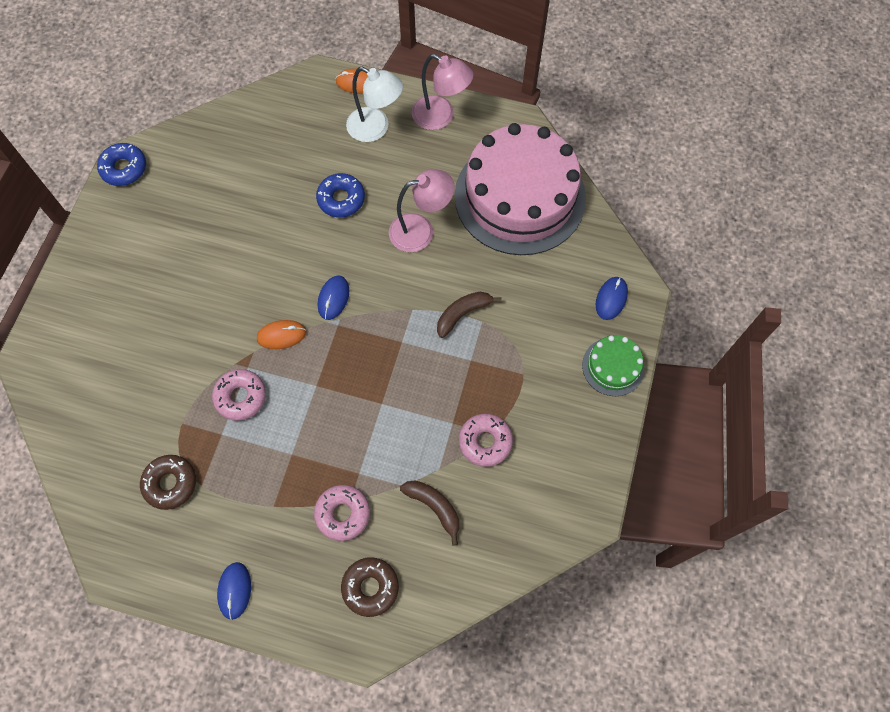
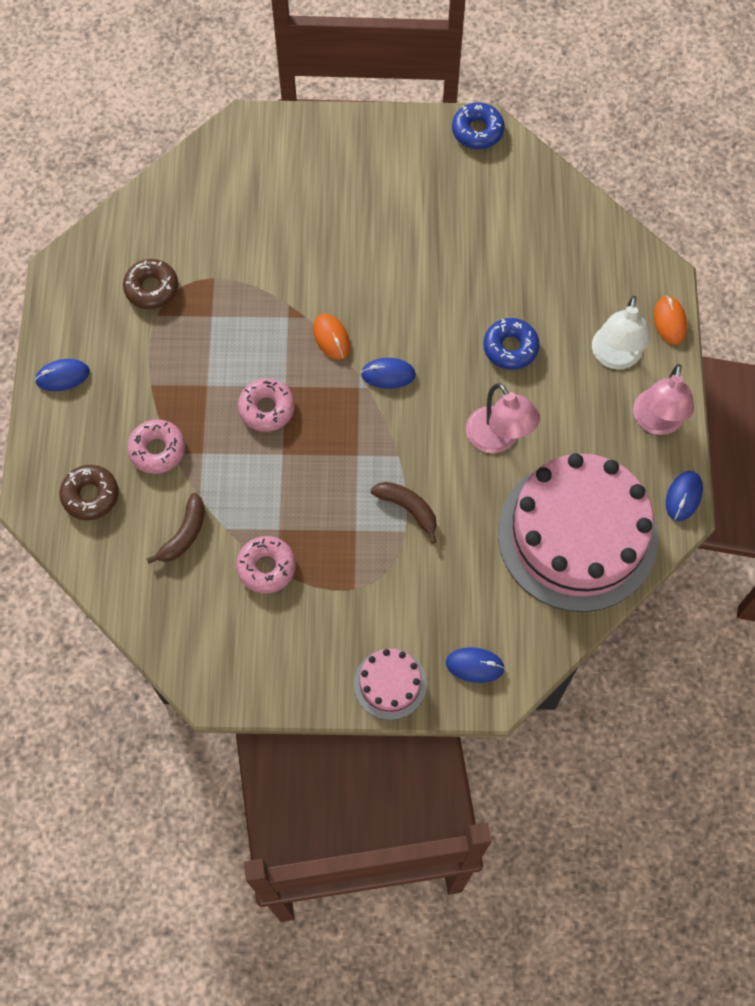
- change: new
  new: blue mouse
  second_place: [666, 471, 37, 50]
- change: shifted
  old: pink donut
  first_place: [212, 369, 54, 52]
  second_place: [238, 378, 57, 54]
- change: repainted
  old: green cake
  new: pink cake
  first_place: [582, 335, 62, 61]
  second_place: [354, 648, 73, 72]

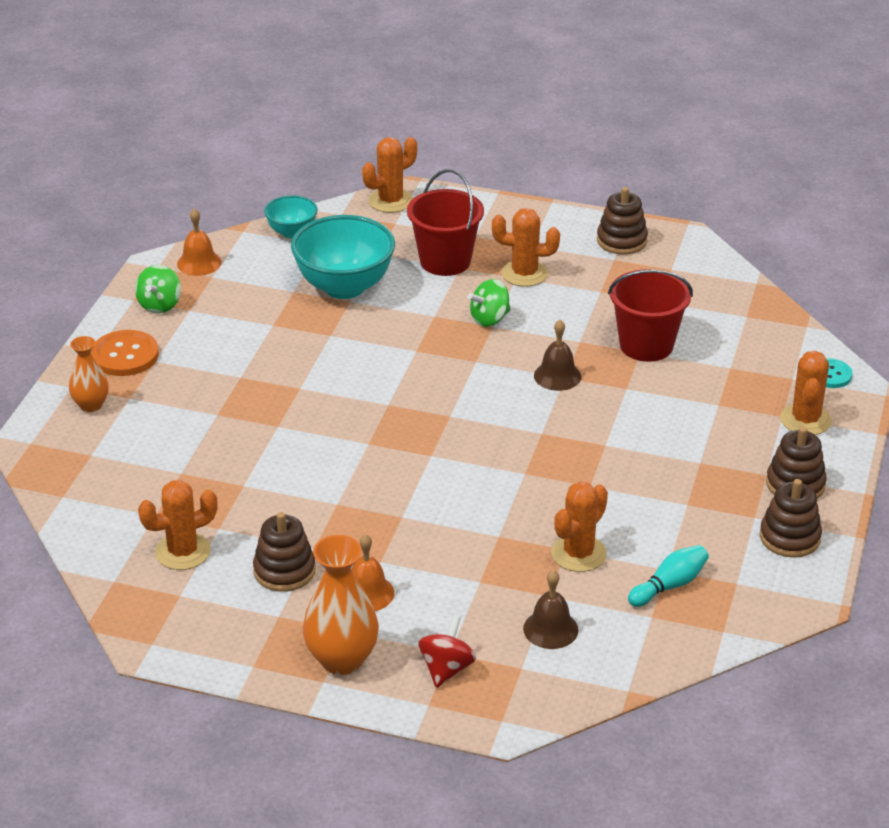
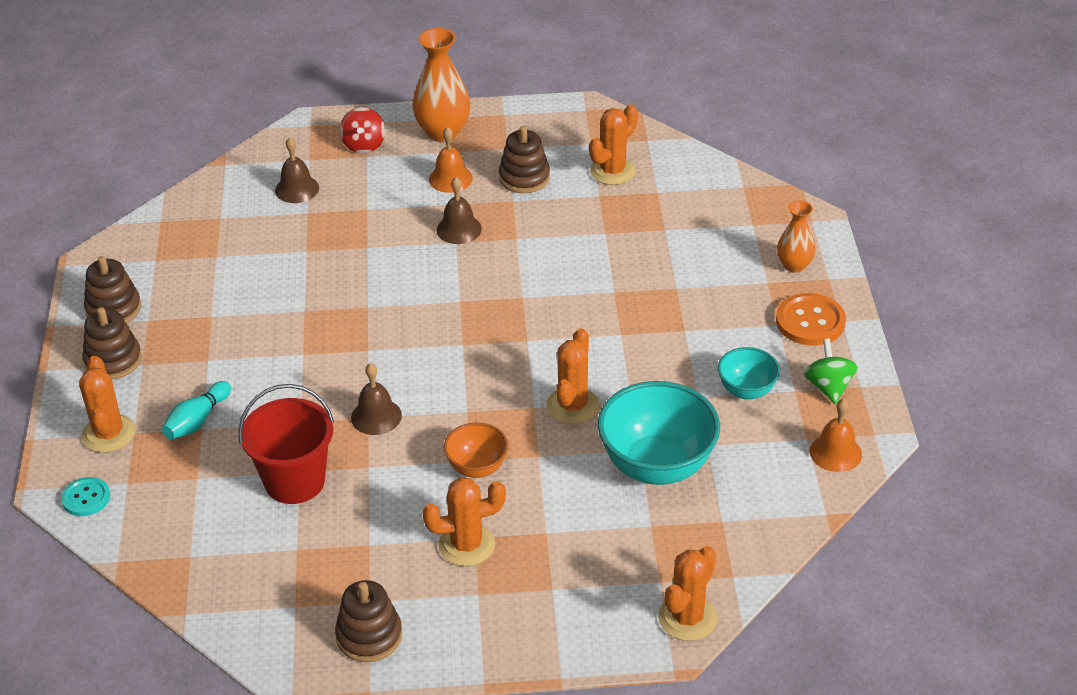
- change: gone
  old: red bucket
  first_place: [407, 169, 77, 107]
- change: new
  new: brown bell
  second_place: [436, 177, 46, 67]
- change: shifted
  old: turquoise bowl
  first_place: [264, 195, 54, 43]
  second_place: [718, 347, 62, 53]
- change: shifted
  old: orange cactus
  first_place: [551, 481, 57, 91]
  second_place: [546, 328, 53, 96]
- change: shifted
  old: turquoise bowling pin
  first_place: [628, 545, 81, 62]
  second_place: [162, 381, 69, 58]
- change: swapped
  old: green spinning top
  new: orange bowl
  first_place: [468, 279, 43, 48]
  second_place: [444, 422, 64, 56]

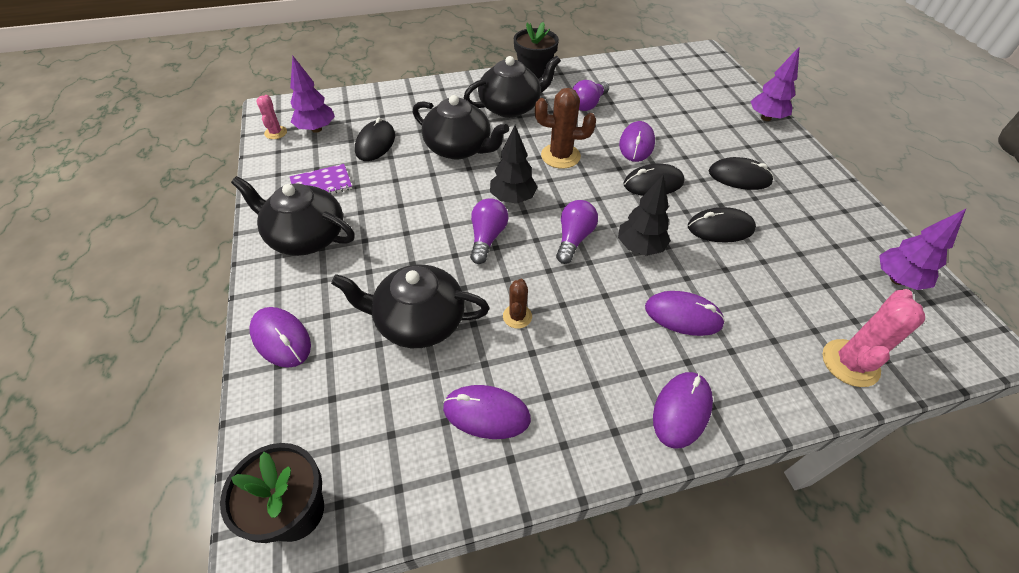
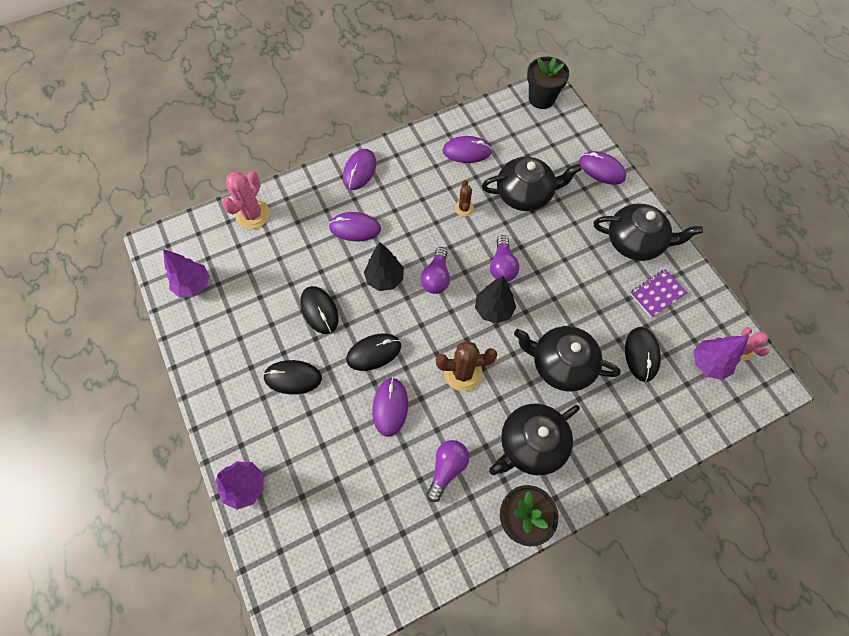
- change: rotated
  old: black mouse
  first_place: [688, 207, 68, 36]
  second_place: [300, 286, 39, 48]
  degrees: 75

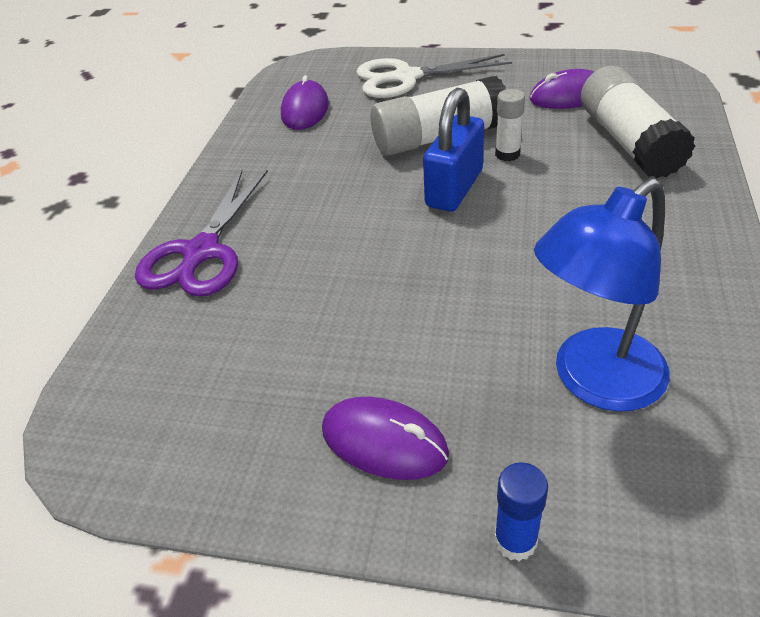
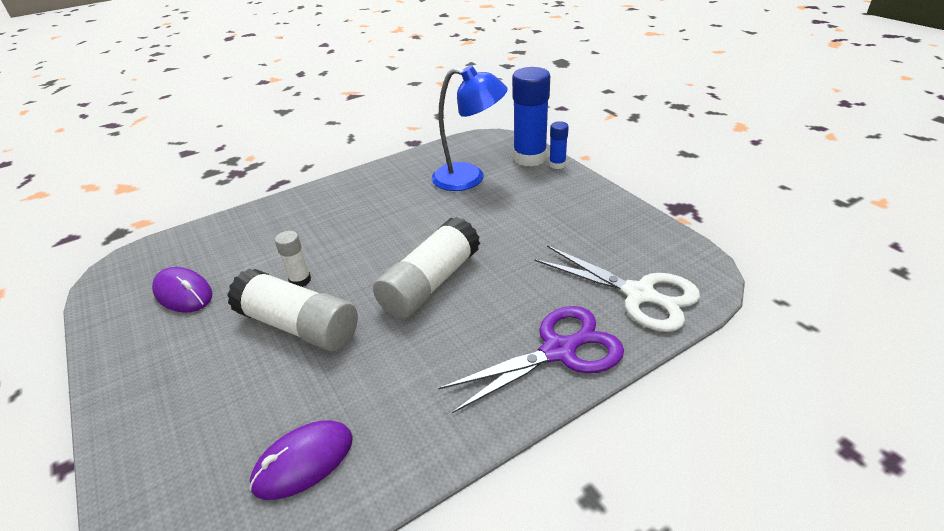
- change: gone
  old: purple mouse
  first_place: [322, 397, 127, 83]
- change: gone
  old: blue padlock
  first_place: [423, 88, 61, 124]
- change: new
  new: blue glue stick
  second_place: [512, 67, 38, 100]
- change: shifted
  old: white scissors
  first_place: [356, 54, 156, 44]
  second_place: [535, 245, 165, 87]
- change: shifted
  old: white glue stick
  first_place: [581, 66, 114, 113]
  second_place: [373, 217, 107, 102]

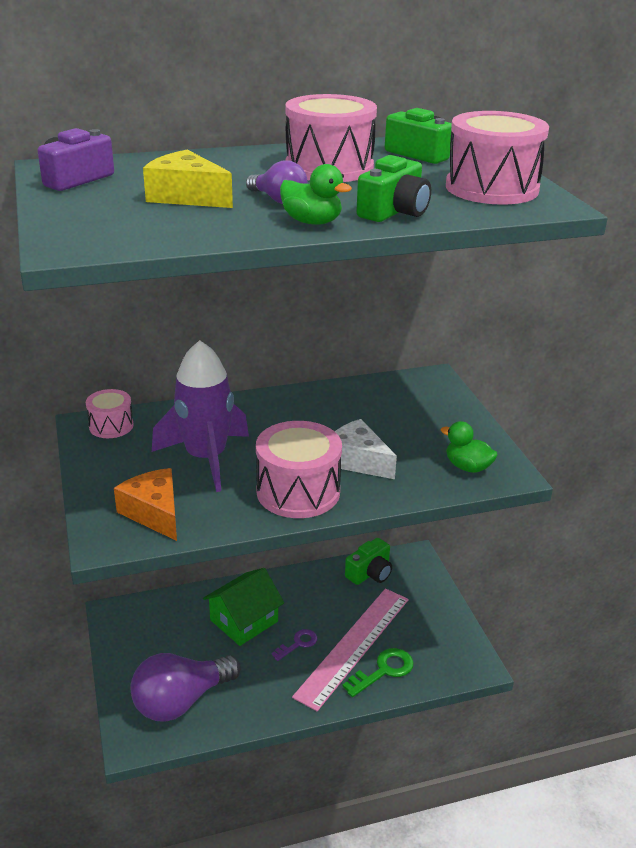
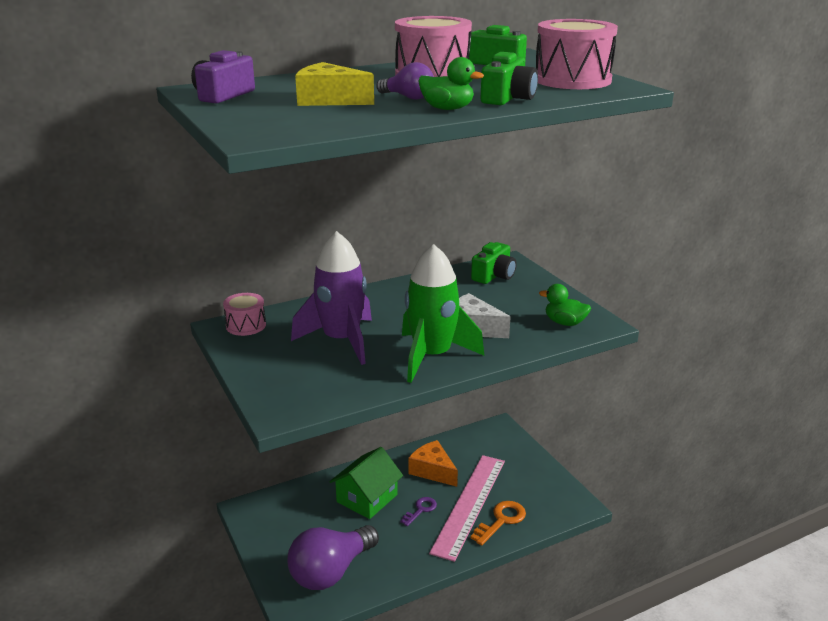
- change: shifted
  old: orange cheese
  first_place: [114, 468, 63, 73]
  second_place: [408, 440, 50, 47]
- change: shifted
  old: green camera
  first_place: [345, 538, 47, 47]
  second_place: [471, 242, 46, 42]
- change: swapped
  old: pink drum
  new: green rocket
  first_place: [256, 421, 86, 97]
  second_place: [402, 244, 82, 139]
- change: repainted
  old: green key
  new: orange key
  first_place: [342, 648, 72, 49]
  second_place: [470, 501, 56, 45]

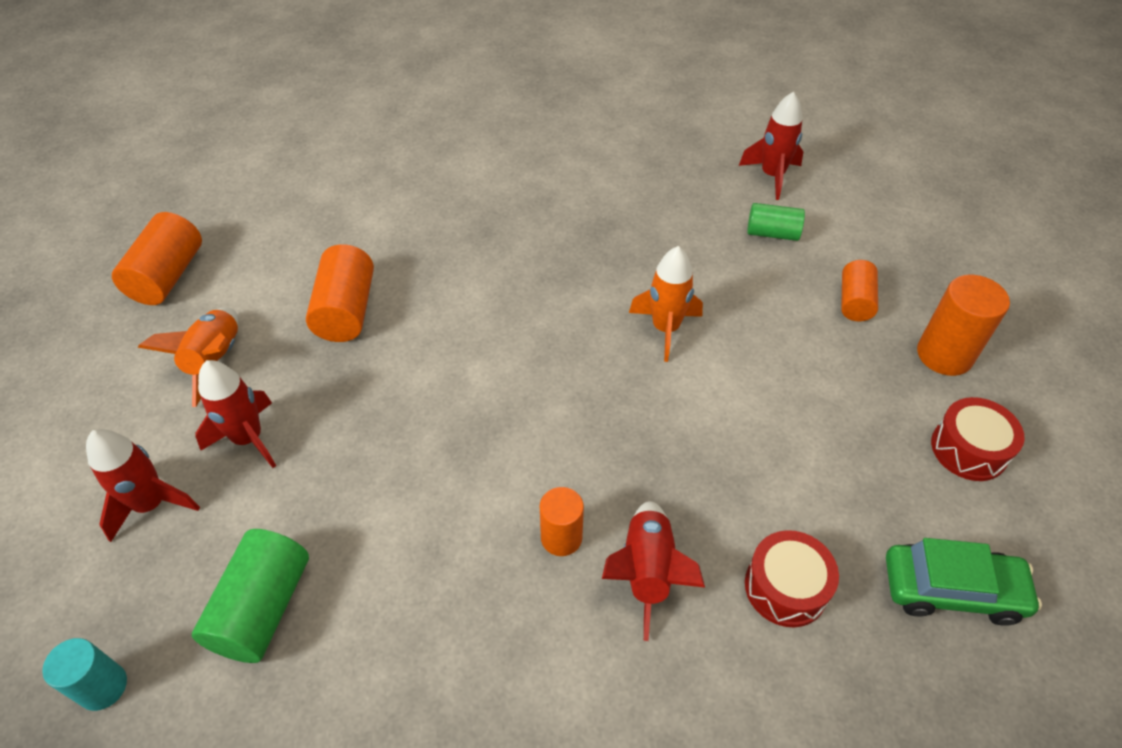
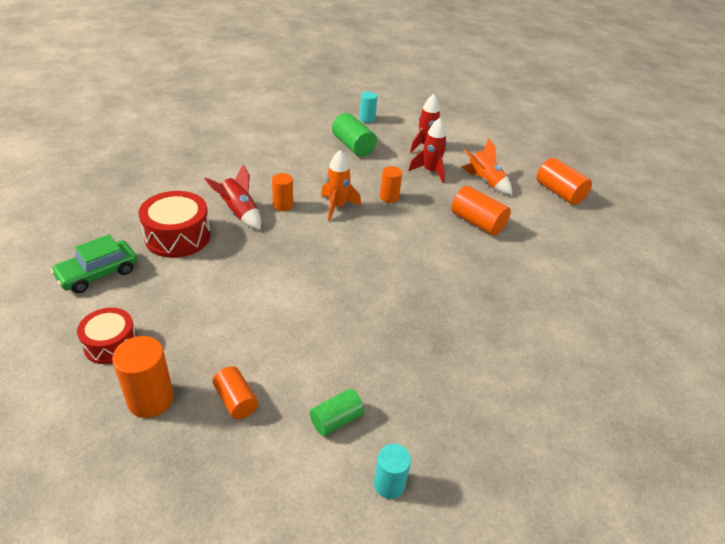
- change: new
  new: orange cylinder
  second_place: [380, 166, 22, 37]
- change: shifted
  old: orange rocket
  first_place: [629, 246, 74, 116]
  second_place: [321, 150, 40, 71]
- change: swapped
  old: red rocket
  new: turquoise cylinder
  first_place: [739, 92, 65, 108]
  second_place: [374, 444, 37, 55]
- change: scaled
  old: red drum
  first_place: [745, 530, 94, 97]
  second_place: [138, 191, 73, 67]
  factor: 1.53

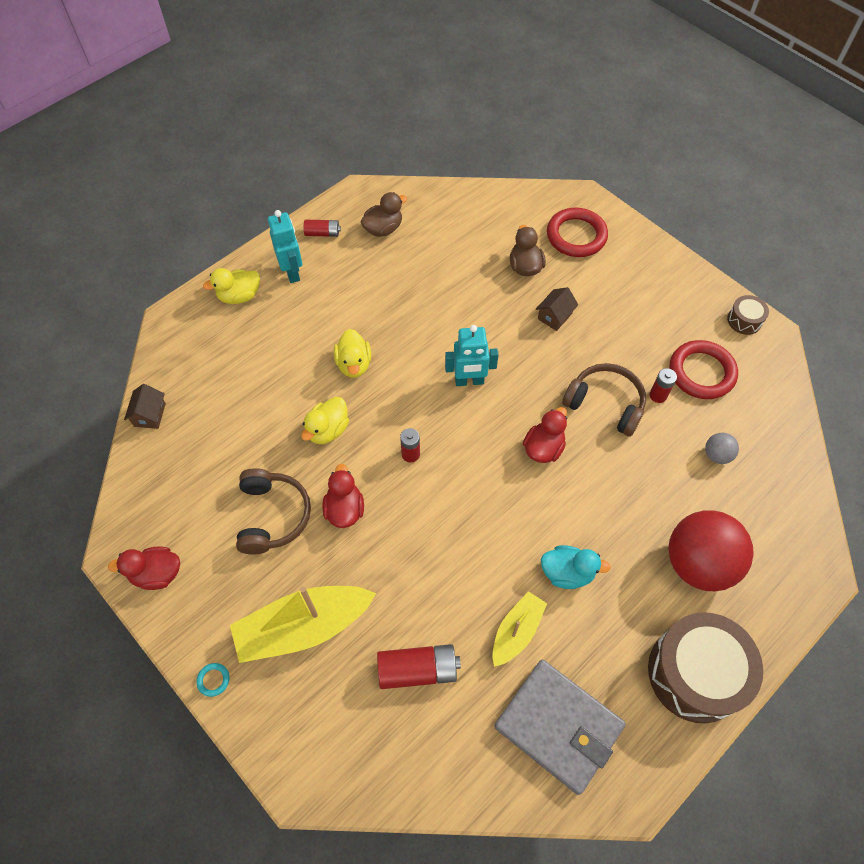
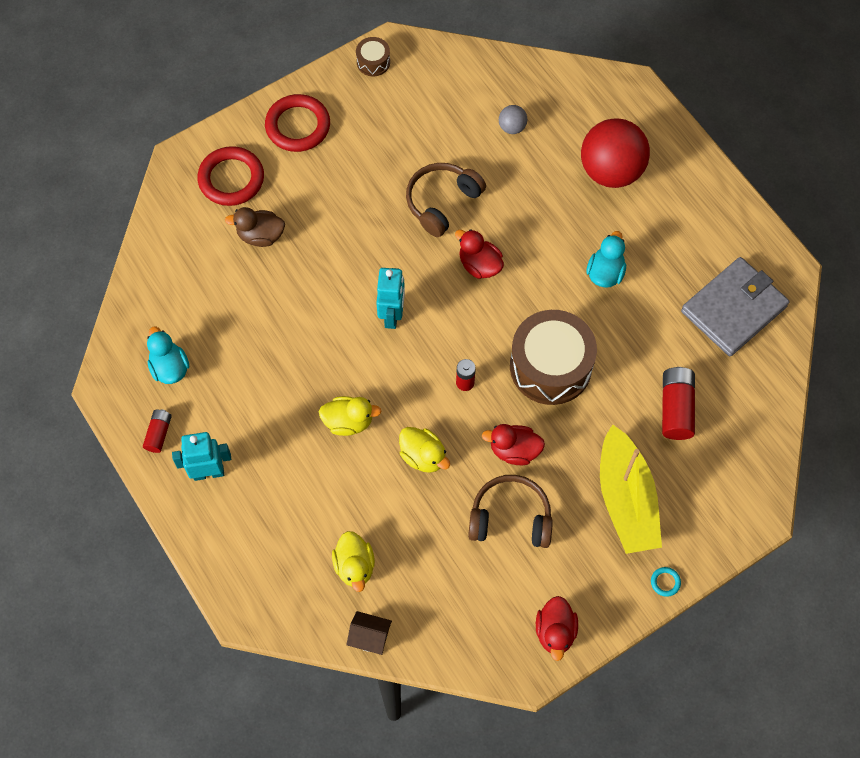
- change: gone
  old: yellow boat
  first_place: [492, 591, 55, 76]
- change: gone
  old: brown house
  first_place: [536, 287, 42, 44]
- change: gone
  old: red battery
  first_place: [649, 368, 28, 35]
- change: shifted
  old: yellow duck
  first_place: [203, 268, 57, 36]
  second_place: [332, 531, 43, 61]
- change: shifted
  old: brown drum
  first_place: [648, 612, 115, 111]
  second_place: [510, 310, 87, 95]
- change: shifted
  old: red ring
  first_place: [670, 340, 68, 59]
  second_place: [265, 94, 65, 58]
- change: repainted
  old: brown duck
  new: turquoise duck
  first_place: [361, 192, 46, 45]
  second_place: [147, 326, 43, 58]

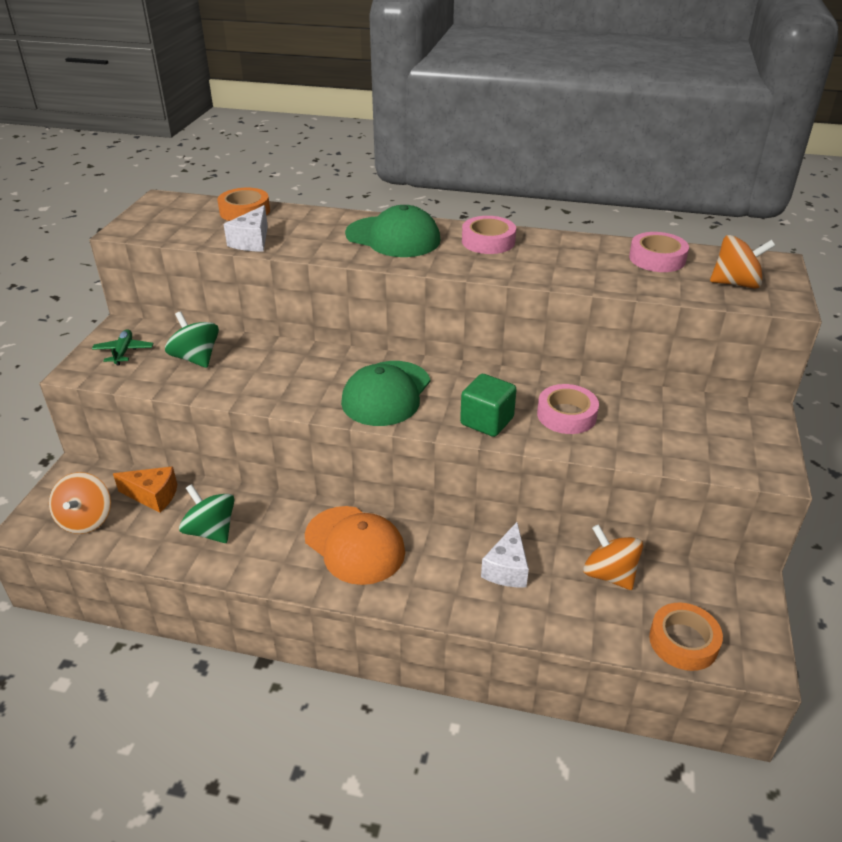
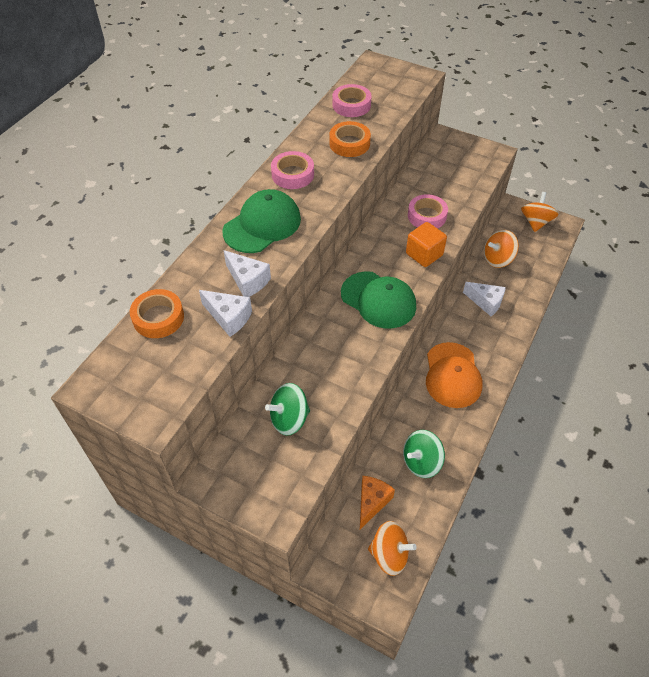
- change: gone
  old: green plane
  first_place: [92, 329, 62, 37]
- change: new
  new: white cheese
  second_place: [223, 250, 48, 47]
- change: shifted
  old: orange tape
  first_place: [649, 603, 74, 68]
  second_place: [329, 121, 42, 36]
- change: shifted
  old: orange spinning top
  first_place: [710, 235, 65, 54]
  second_place: [521, 192, 38, 40]
- change: repainted
  old: green cube
  new: orange cube
  first_place: [460, 374, 57, 63]
  second_place: [406, 222, 41, 45]
- change: rotated
  old: orange cap
  first_place: [305, 506, 100, 79]
  second_place: [426, 342, 56, 66]
  degrees: 120

